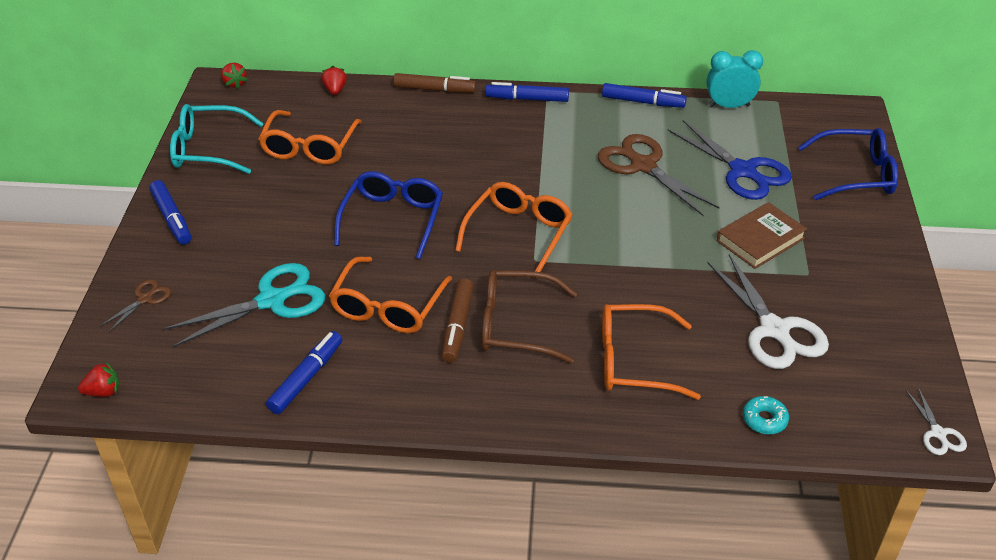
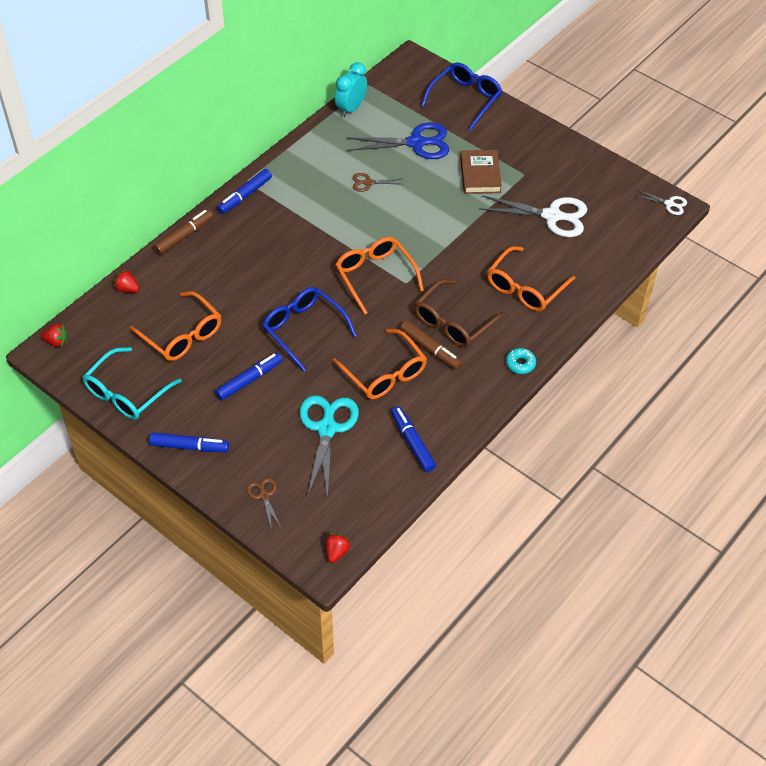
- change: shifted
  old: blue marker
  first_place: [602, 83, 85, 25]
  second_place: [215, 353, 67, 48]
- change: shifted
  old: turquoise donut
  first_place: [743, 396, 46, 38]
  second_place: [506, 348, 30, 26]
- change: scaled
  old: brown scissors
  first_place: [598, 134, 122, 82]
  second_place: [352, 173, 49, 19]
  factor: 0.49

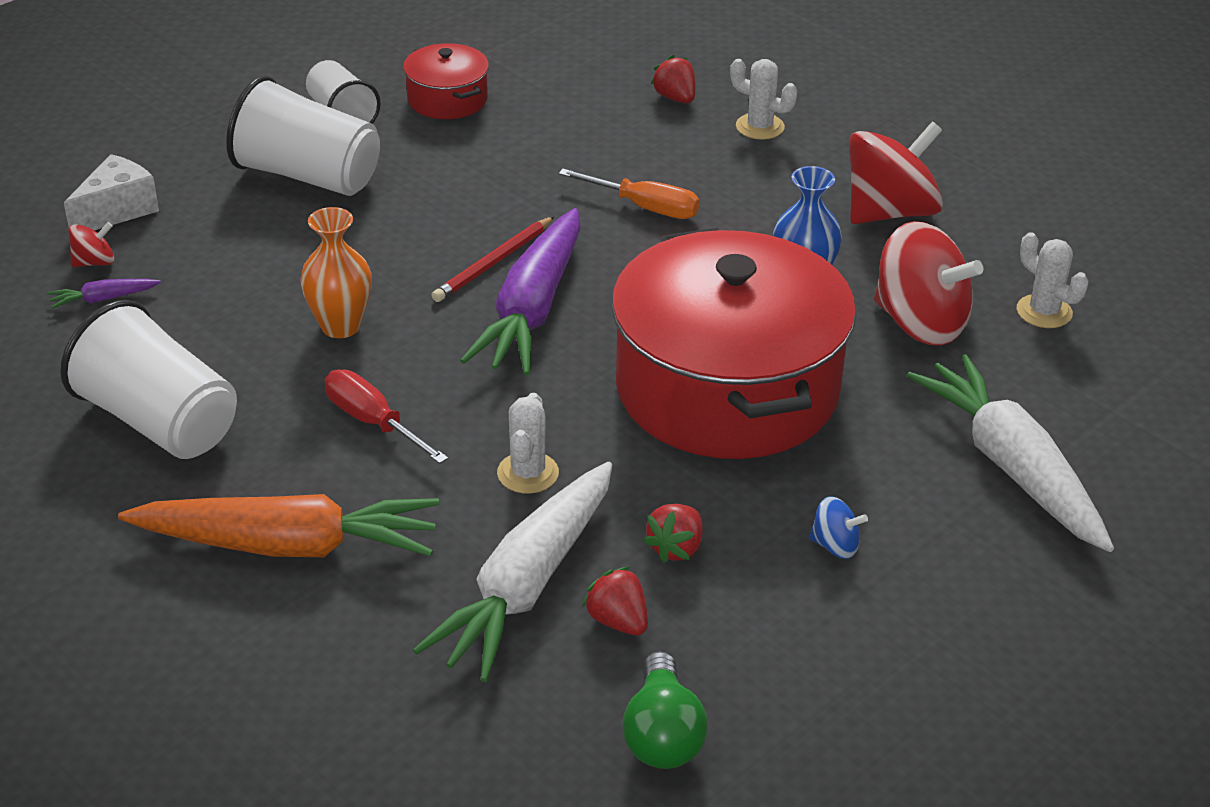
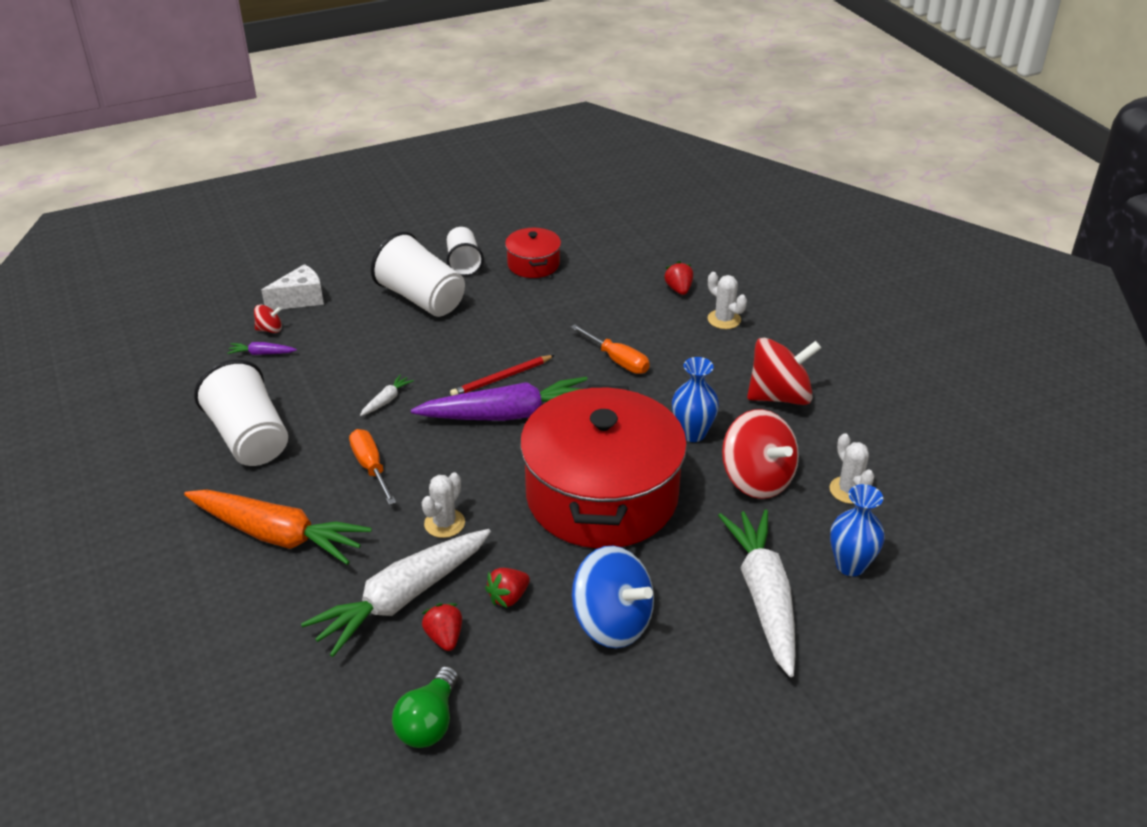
- change: new
  new: blue vase
  second_place: [830, 484, 55, 92]
- change: swapped
  old: orange vase
  new: white carrot
  first_place: [300, 207, 72, 131]
  second_place: [360, 374, 54, 42]
- change: repainted
  old: red screwdriver
  new: orange screwdriver
  first_place: [325, 370, 123, 94]
  second_place: [349, 429, 47, 76]
- change: rotated
  old: purple carrot
  first_place: [460, 208, 121, 167]
  second_place: [411, 377, 177, 44]
  degrees: -135
- change: scaled
  old: blue spinning top
  first_place: [809, 496, 59, 63]
  second_place: [572, 546, 82, 102]
  factor: 2.23

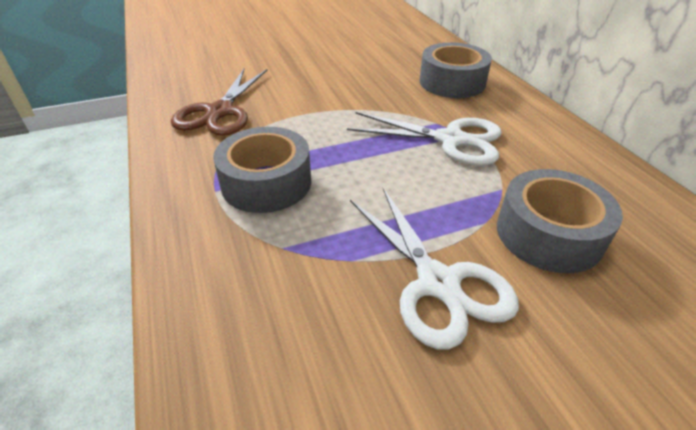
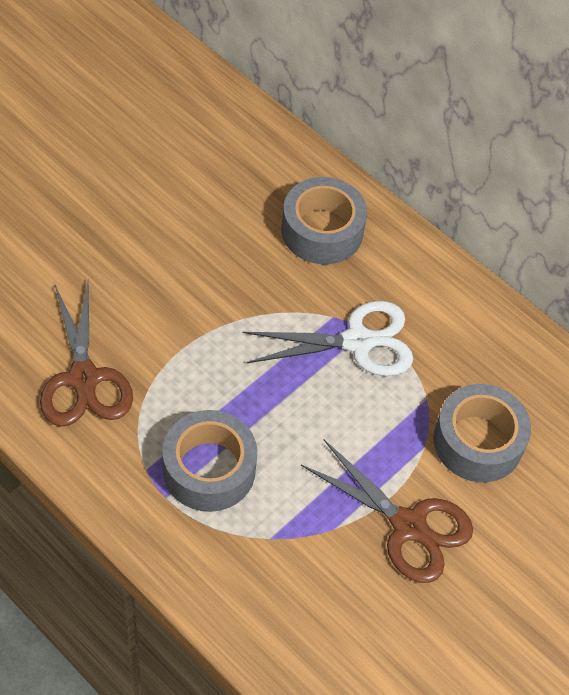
- change: repainted
  old: white scissors
  new: brown scissors
  first_place: [350, 188, 169, 162]
  second_place: [301, 440, 172, 143]

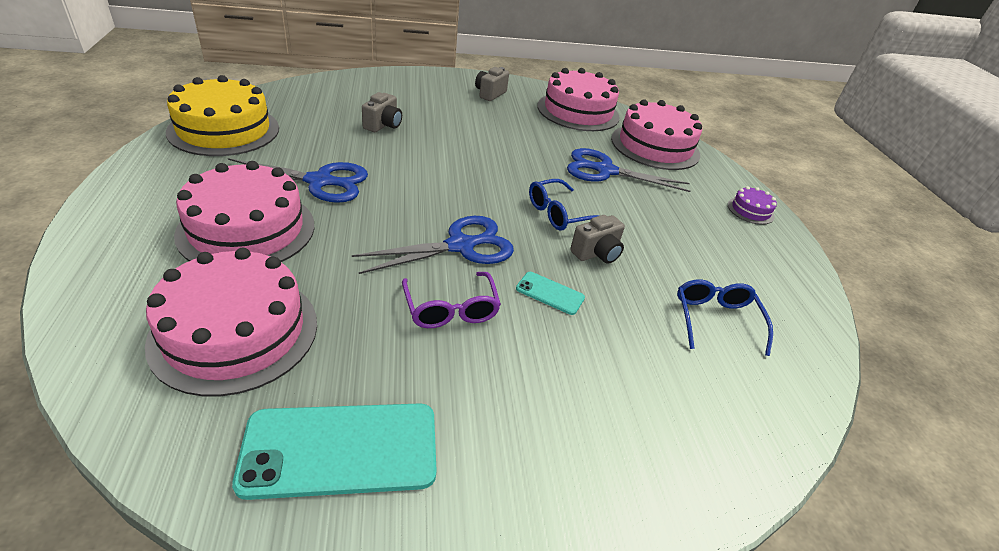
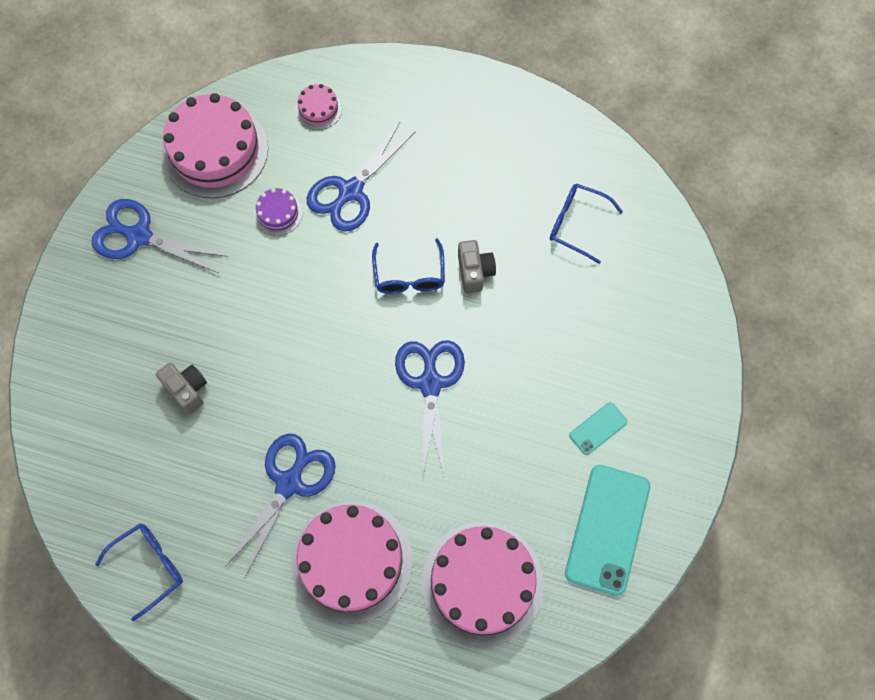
- change: gone
  old: purple glasses
  first_place: [402, 272, 99, 56]
- change: shifted
  old: turquoise phone
  first_place: [516, 272, 69, 43]
  second_place: [569, 402, 59, 53]
- change: shifted
  old: purple cake
  first_place: [728, 186, 49, 39]
  second_place: [254, 188, 49, 48]
- change: swapped
  old: yellow cake
  new: blue glasses
  first_place: [166, 75, 113, 81]
  second_place: [95, 523, 88, 98]
- change: swapped
  old: grey camera
  new: blue scissors
  first_place: [475, 67, 34, 34]
  second_place: [92, 199, 136, 74]
- change: scaled
  old: pink cake
  first_place: [611, 99, 91, 71]
  second_place: [295, 84, 47, 46]
  factor: 0.45

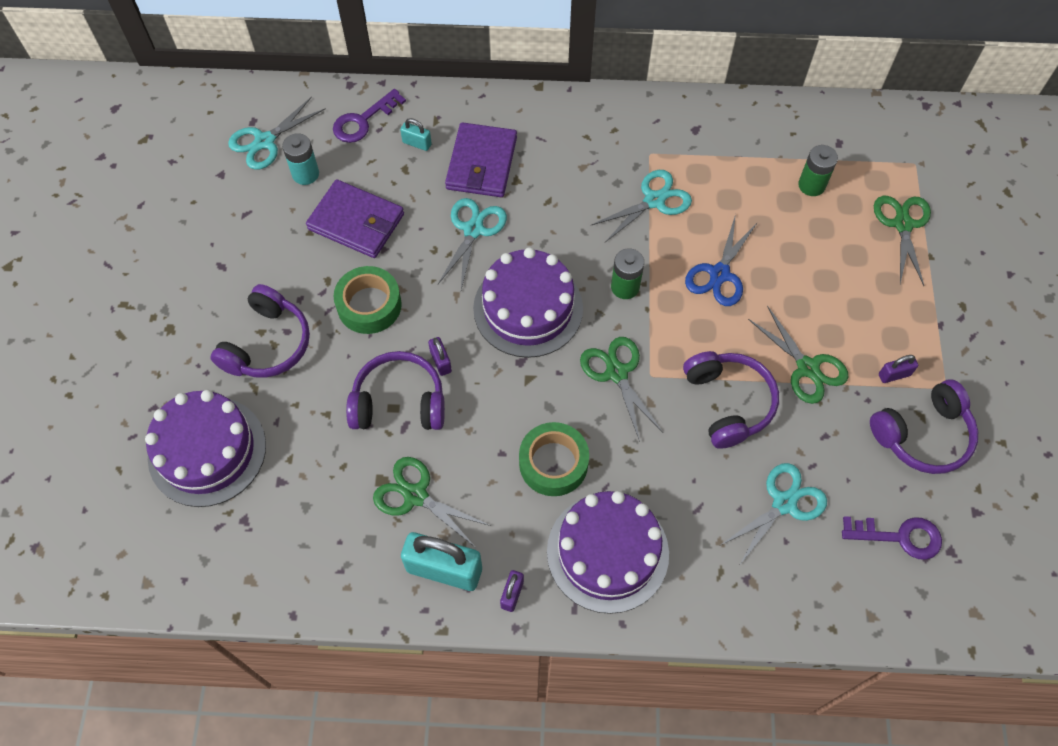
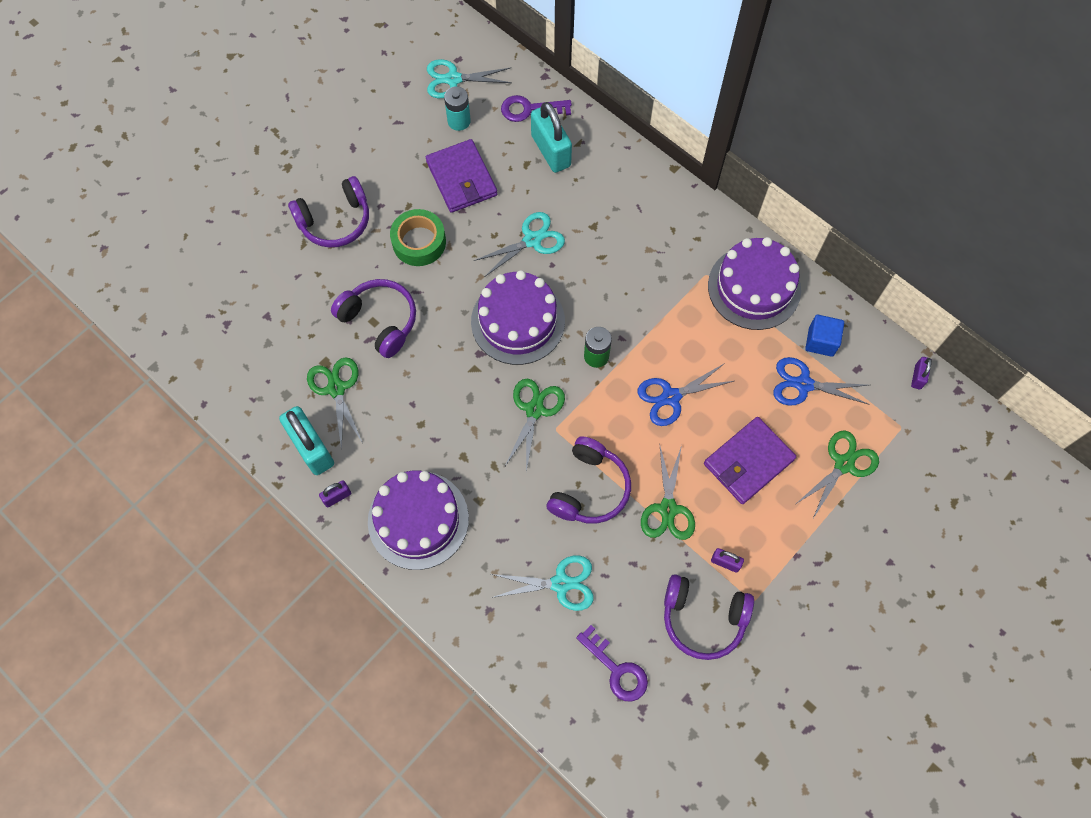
- change: gone
  old: green tape
  first_place: [519, 422, 70, 74]
- change: gone
  old: turquoise scissors
  first_place: [591, 170, 101, 72]
- change: new
  new: blue cube
  second_place: [805, 315, 39, 42]
- change: shifted
  old: purple cake
  first_place: [145, 390, 121, 117]
  second_place: [708, 237, 93, 93]
- change: shifted
  old: purple padlock
  first_place: [428, 337, 24, 39]
  second_place: [911, 357, 21, 32]
- change: shifted
  old: purple wallet
  first_place: [445, 122, 72, 75]
  second_place: [704, 417, 92, 87]
- change: swapped
  old: green battery
  new: blue scissors
  first_place: [798, 145, 40, 51]
  second_place: [773, 357, 97, 49]
- change: scaled
  old: turquoise padlock
  first_place: [400, 118, 32, 33]
  second_place: [531, 102, 41, 71]
  factor: 2.12

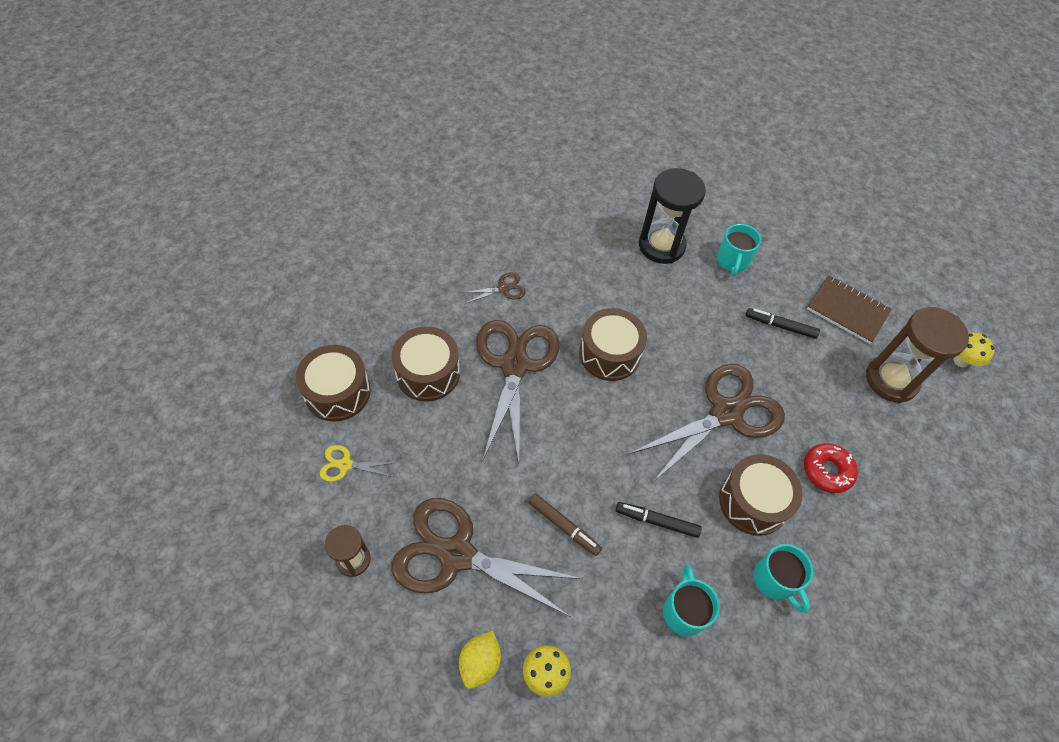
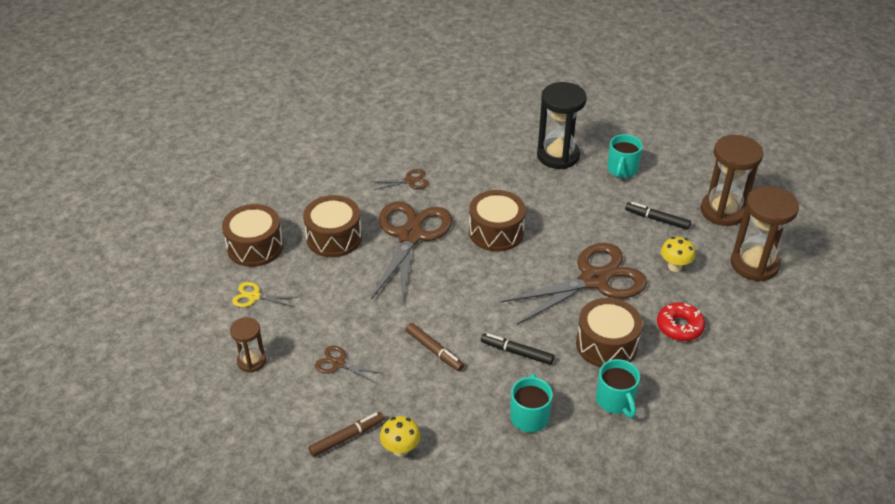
- change: shifted
  old: yellow mushroom
  first_place: [953, 332, 41, 36]
  second_place: [661, 237, 34, 35]
- change: swapped
  old: yellow lemon
  new: brown marker
  first_place: [459, 631, 42, 58]
  second_place: [309, 412, 75, 45]
- change: swapped
  old: brown notebook
  new: brown hourglass
  first_place: [807, 275, 85, 69]
  second_place: [701, 135, 62, 91]
- change: scaled
  old: brown scissors
  first_place: [391, 498, 192, 119]
  second_place: [315, 346, 68, 37]
  factor: 0.43

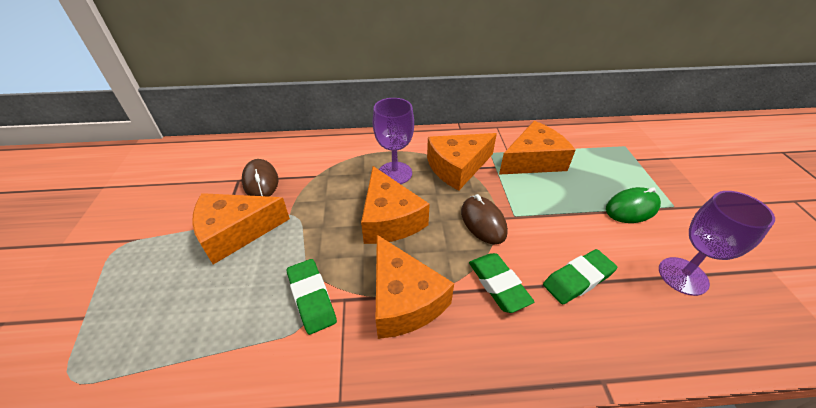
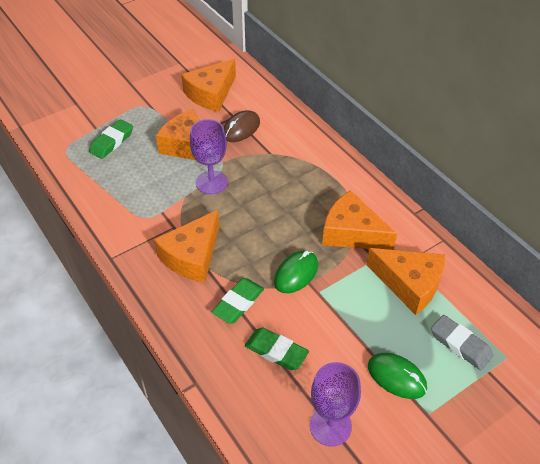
- change: new
  new: grey eraser
  second_place: [431, 315, 62, 55]
- change: shifted
  old: green eraser
  first_place: [287, 259, 50, 76]
  second_place: [89, 119, 44, 40]
- change: shifted
  old: orange cheese
  first_place: [361, 166, 69, 78]
  second_place: [181, 59, 55, 53]
- change: shifted
  old: purple goblet
  first_place: [373, 98, 41, 86]
  second_place: [190, 119, 38, 75]
- change: repainted
  old: brown mouse
  new: green mouse
  first_place: [461, 194, 47, 50]
  second_place: [274, 250, 44, 43]

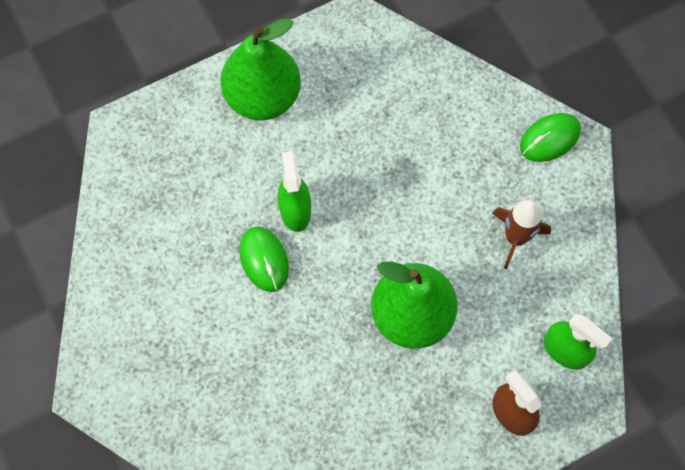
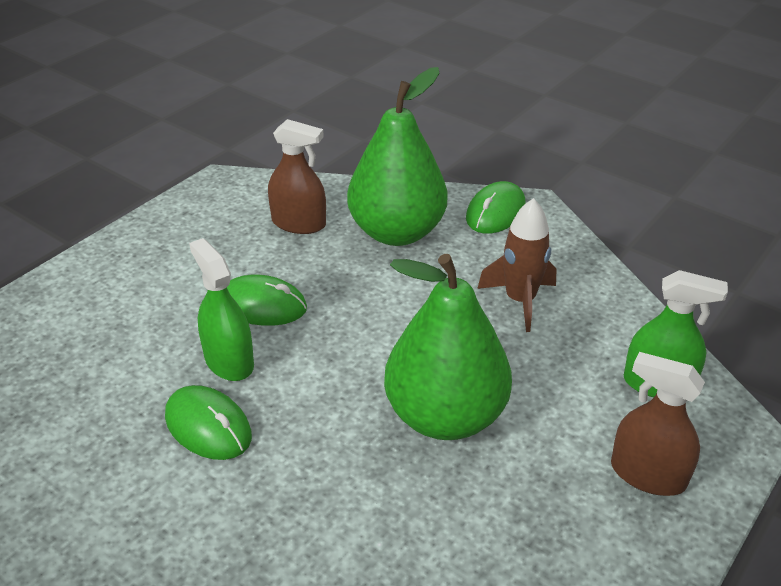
- change: new
  new: green mouse
  second_place: [227, 275, 80, 51]
- change: new
  new: brown spray bottle
  second_place: [268, 119, 58, 115]
- change: shifted
  old: green pear
  first_place: [220, 18, 81, 102]
  second_place: [347, 67, 100, 179]

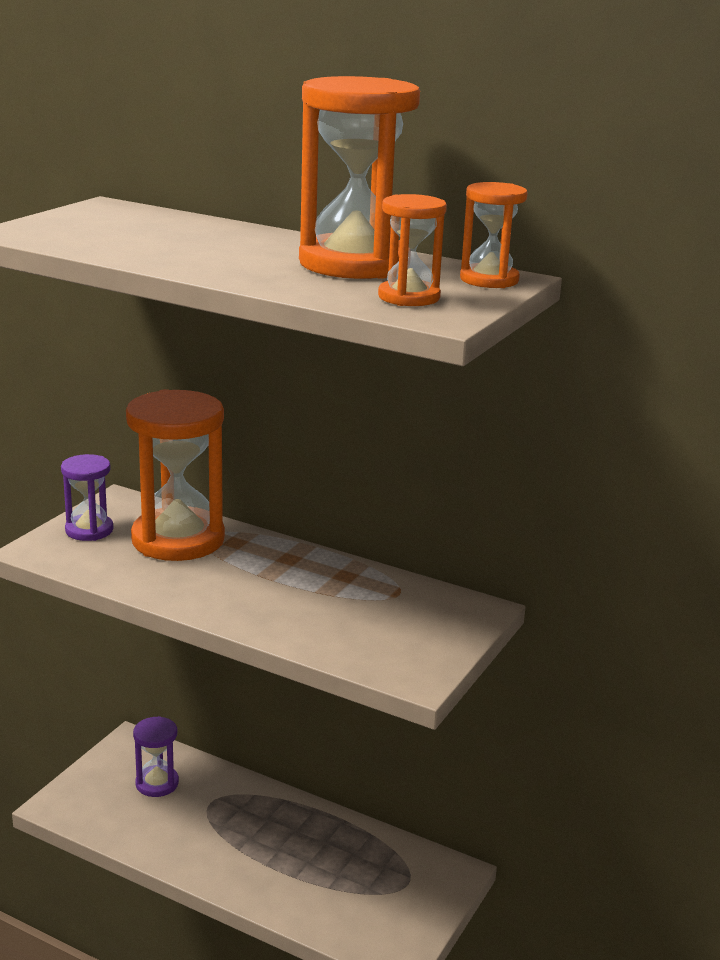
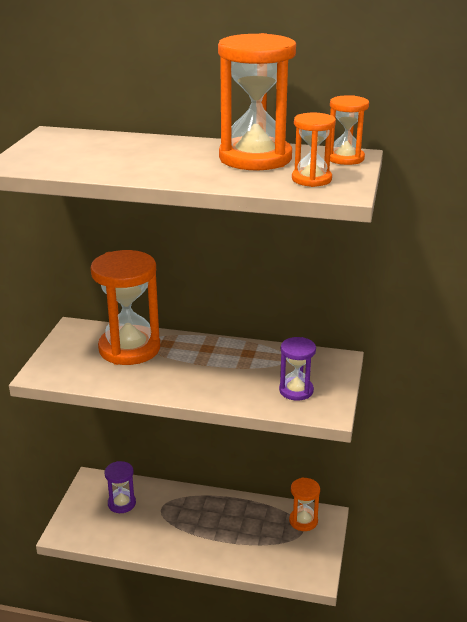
- change: new
  new: orange hourglass
  second_place: [289, 478, 31, 53]
- change: shifted
  old: purple hourglass
  first_place: [61, 454, 52, 87]
  second_place: [279, 337, 37, 64]

